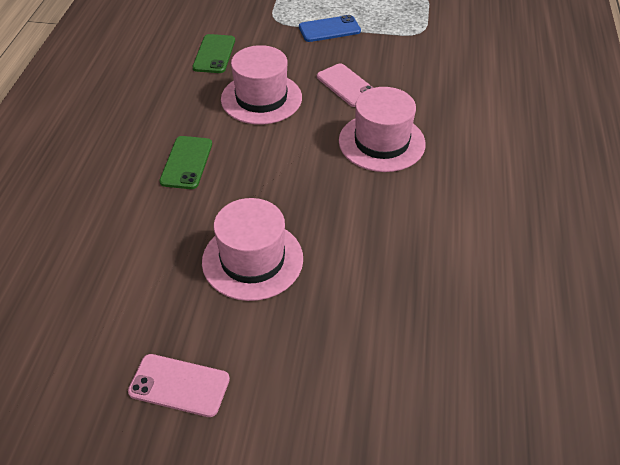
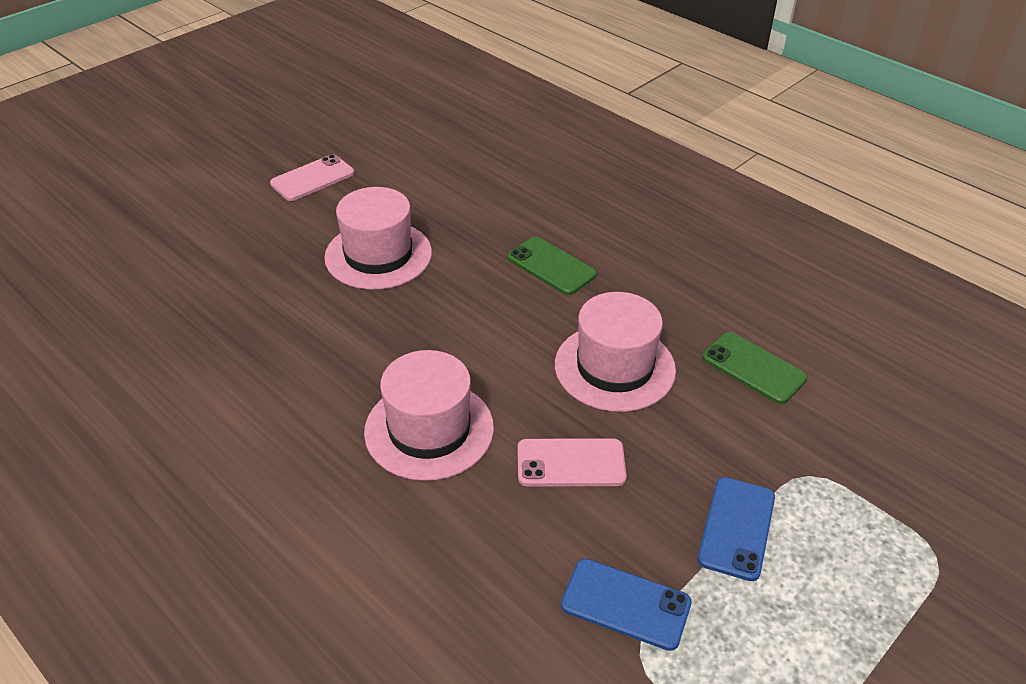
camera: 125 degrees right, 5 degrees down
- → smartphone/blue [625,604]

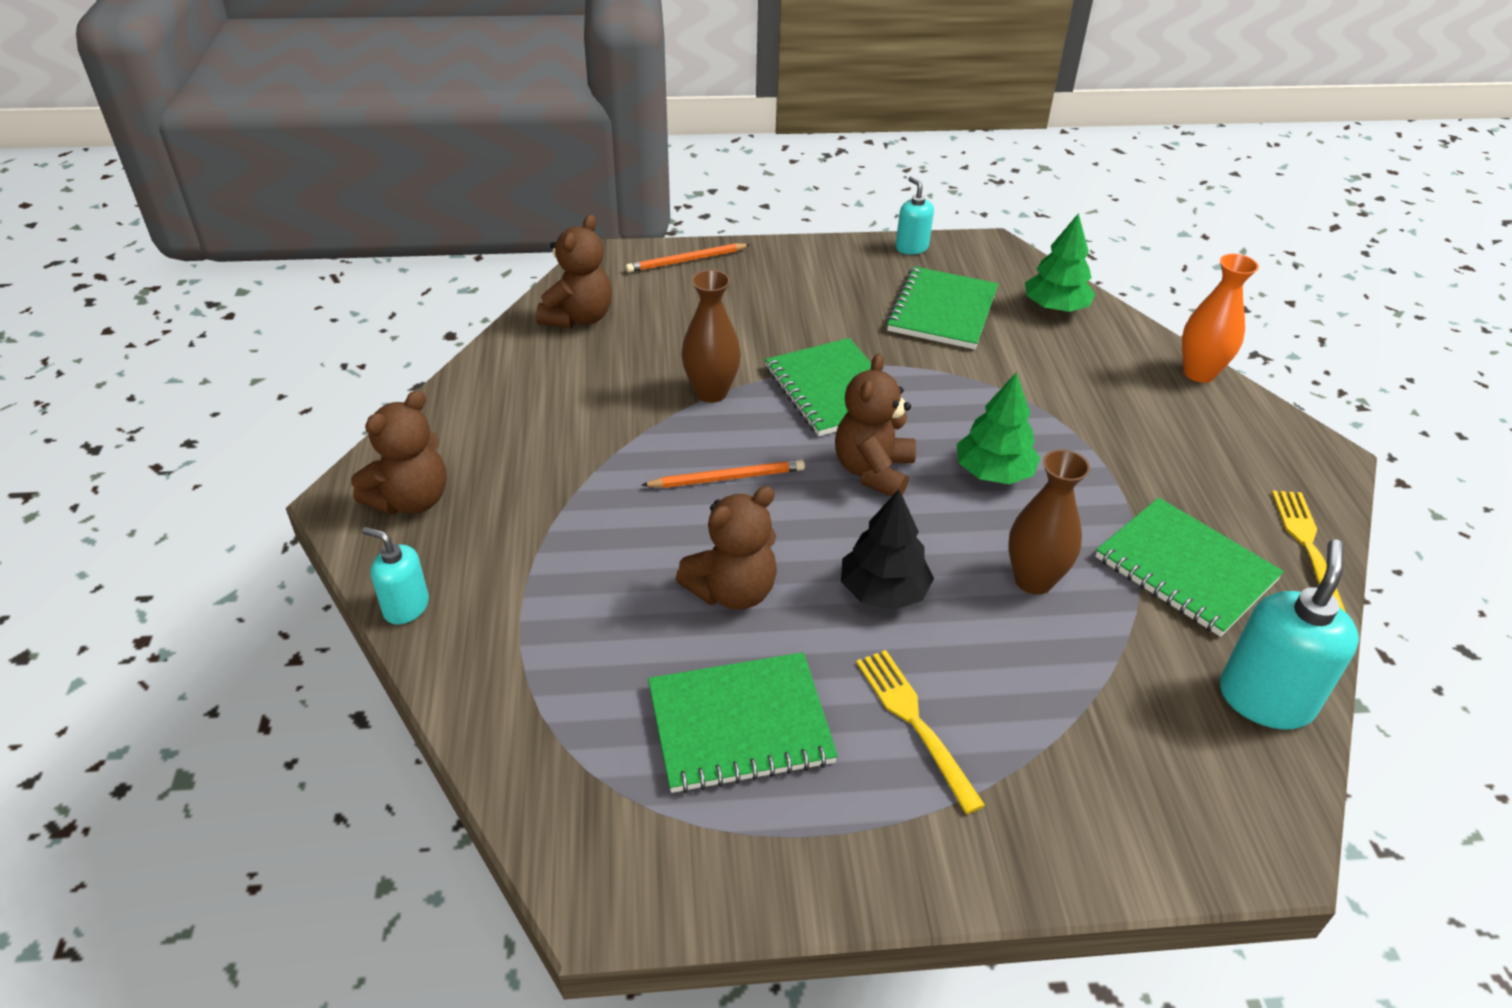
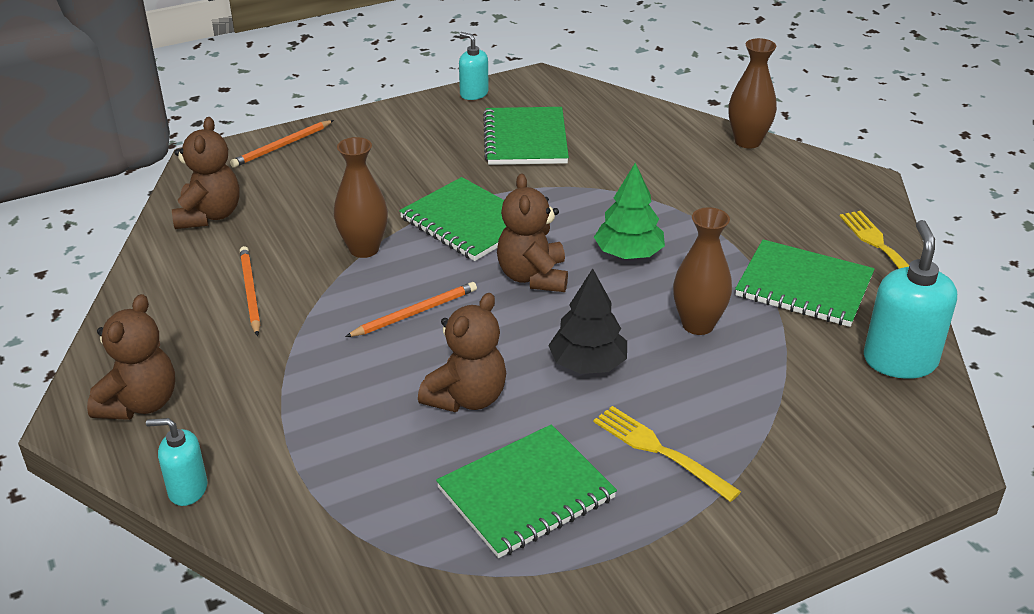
camera: 20 degrees left, 5 degrees down
toy tree/green [1055,308] → -
flower vase/bright orange [1199,373] → flower vase/dark brown [747,141]
- → pencil/bright orange [250,292]

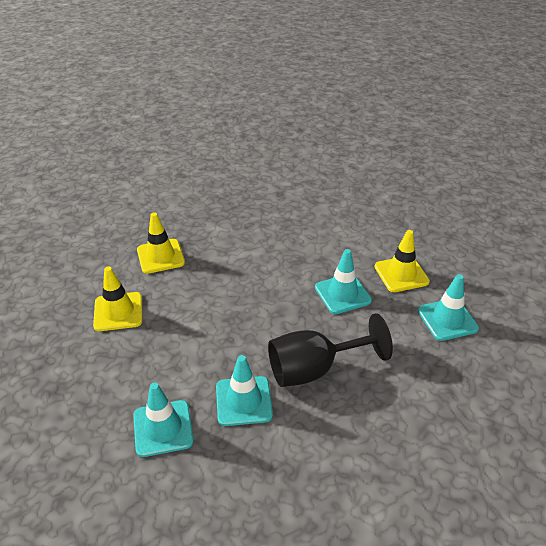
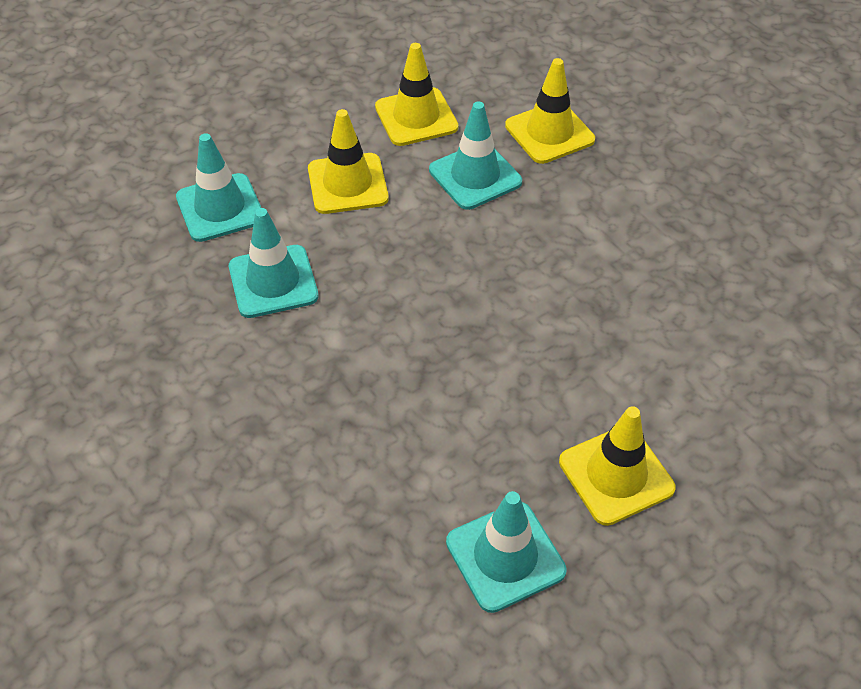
camera: 80 degrees right, 10 degrees up
wine glass/ebony [314,369] → -
road cone/teal [342,294] → road cone/teal [475,176], shifted
- → road cone/bright yellow [347,184]

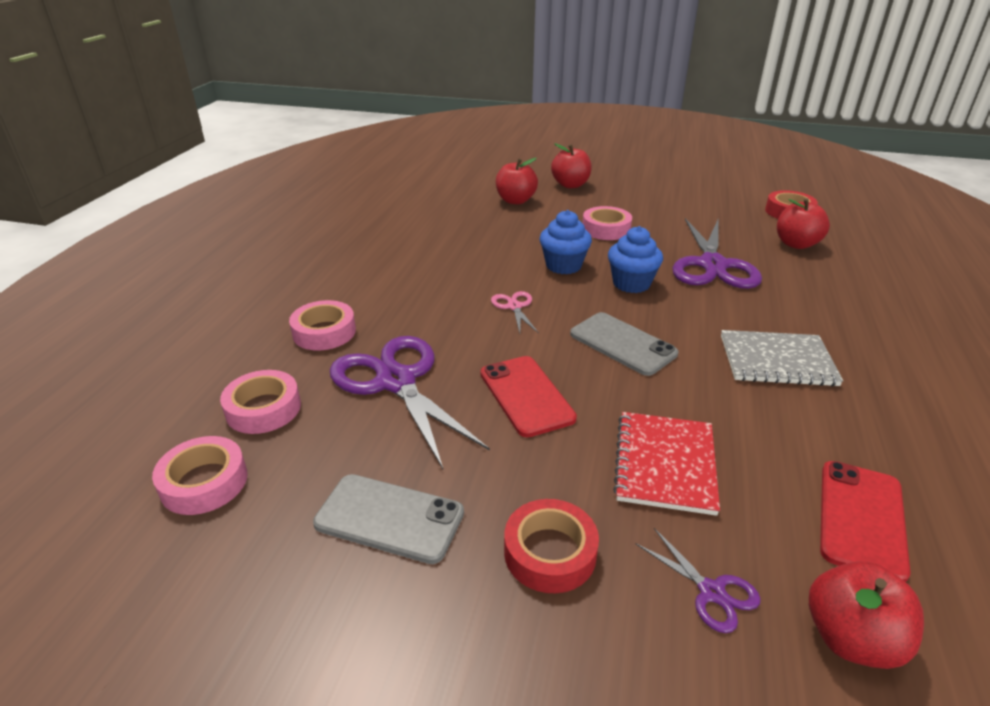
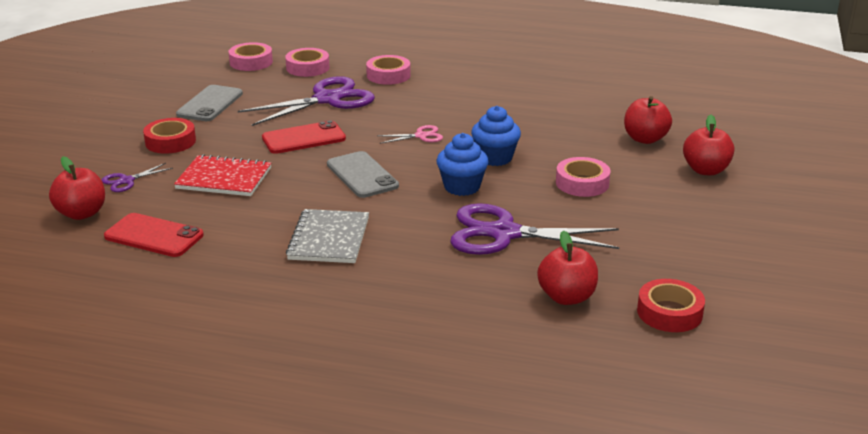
camera: 90 degrees right, 5 degrees down
smartphone/ash-grey [622,344] → smartphone/ash-grey [362,175], 75 degrees counterclockwise

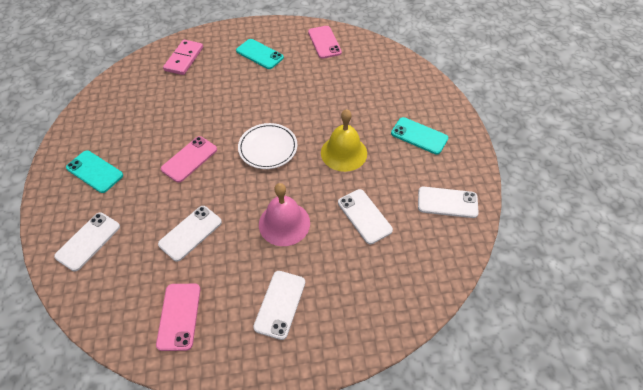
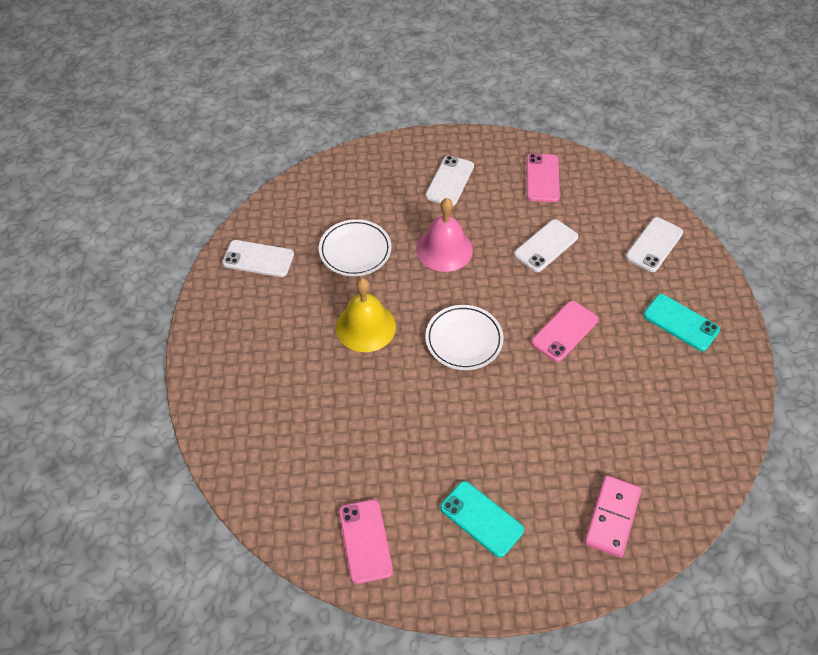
camera: 175 degrees left, 0 degrees up
smartphone/snow-white [364,216] → plate/snow-white [355,250]
smartphone/teal [419,136] → -

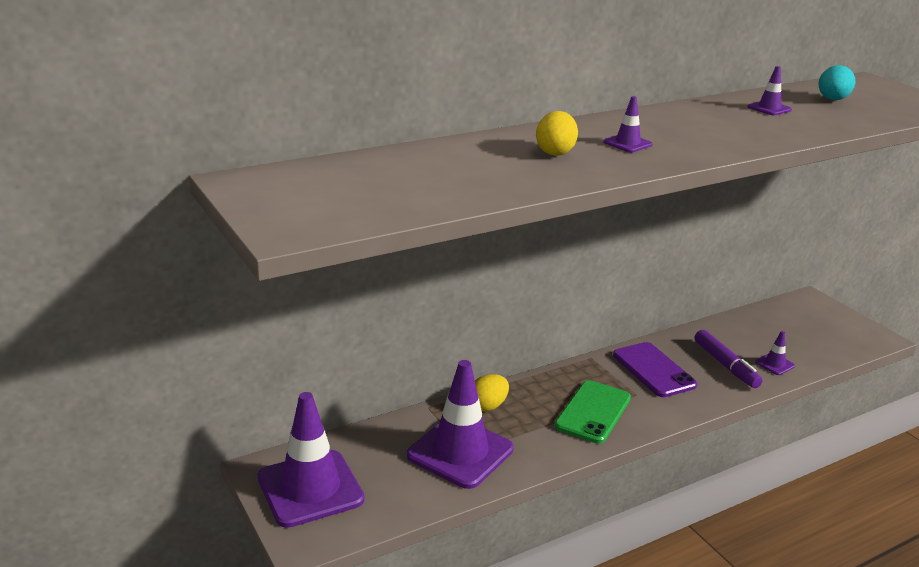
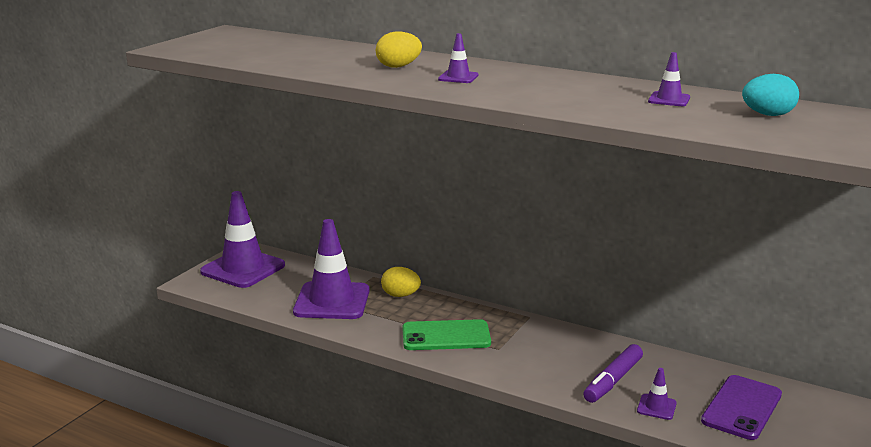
camera: 60 degrees right, 5 degrees down
smartphone/royal purple [653,370] → smartphone/royal purple [741,407], shifted

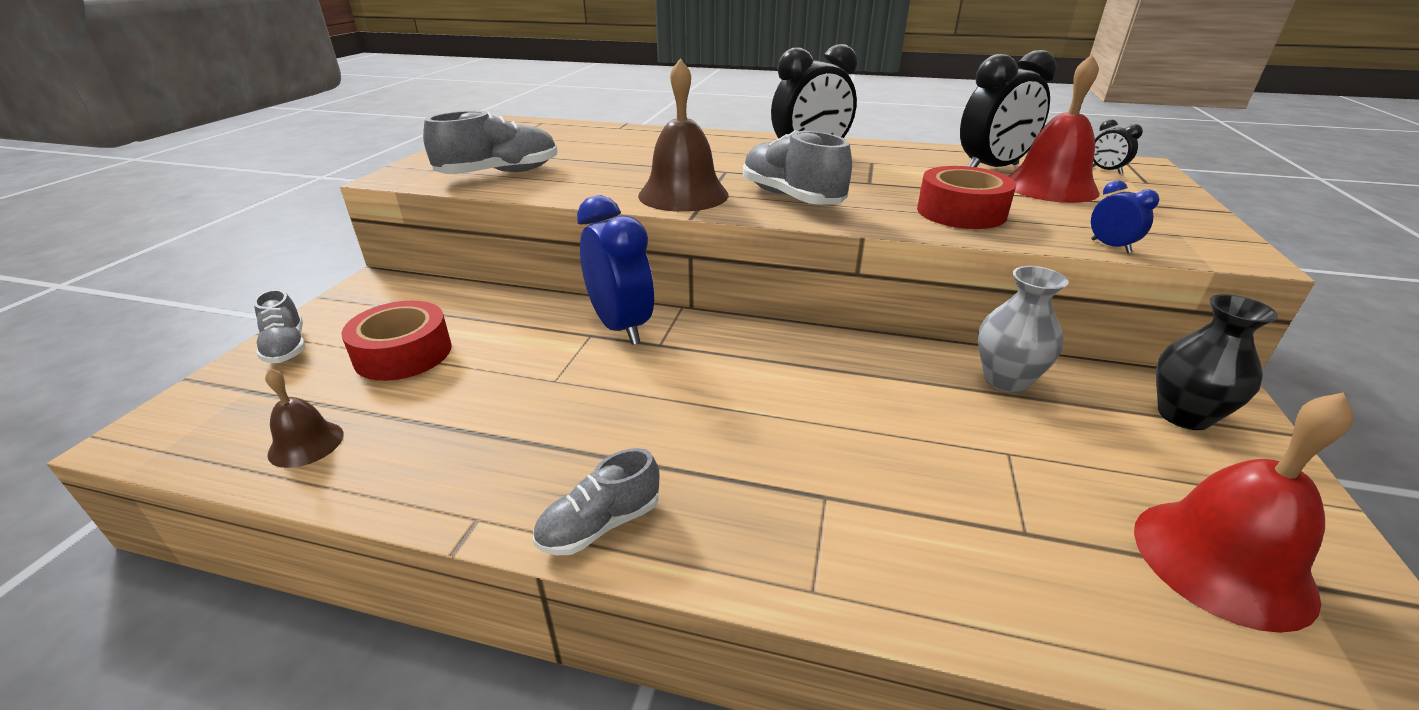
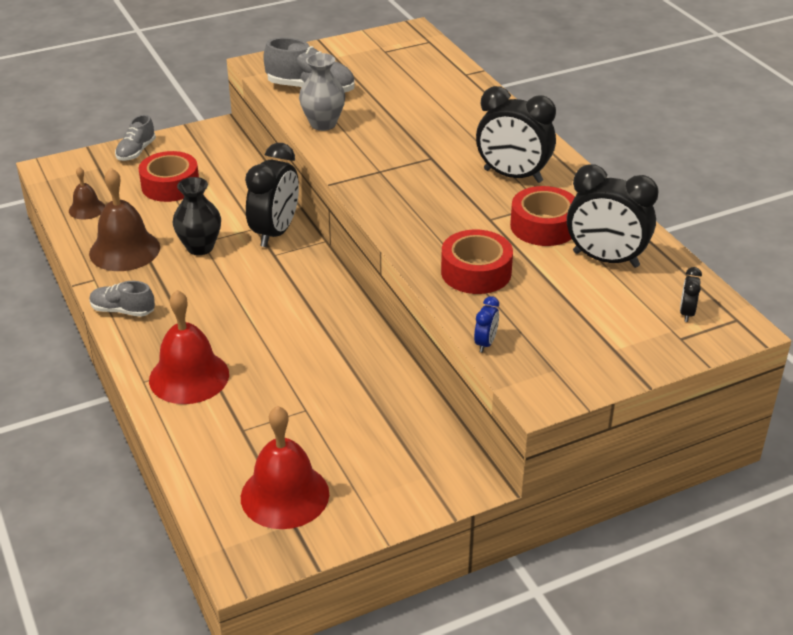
camera: 50 degrees right, 5 degrees up
clock/blue [620,327] → clock/ebony [275,232]
hand bell/dark brown [683,195] → hand bell/dark brown [124,250], shifted
shoe/ash-grey [791,197] → -
flower vase/ash-grey [1005,380] → flower vase/ash-grey [323,124], shifted
hand bell/scarlet [1050,187] → hand bell/scarlet [189,377], shifted
flower vase/ebony [1183,415] → flower vase/ebony [200,247], shifted
- → roll of tape/scarlet [543,226]

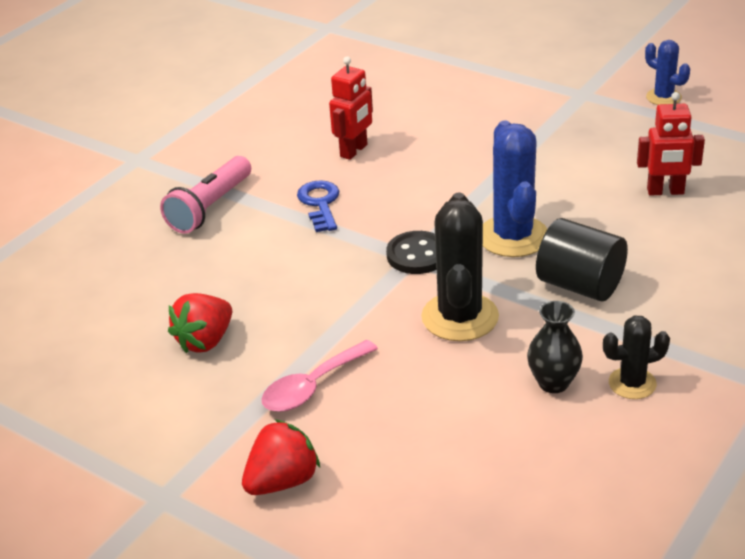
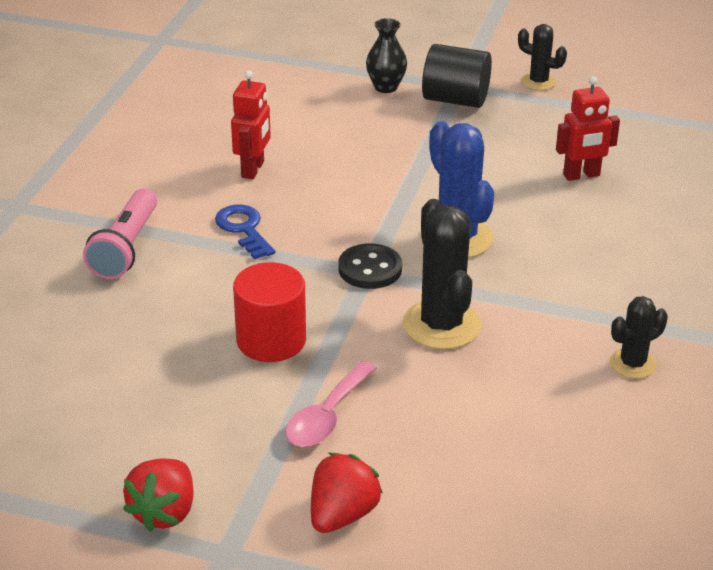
camera: 20 degrees left, 0 degrees up
toy strawberry/scarlet [205,341] → toy strawberry/scarlet [164,512], shifted
flower vase/ebony [553,383] → flower vase/ebony [386,87], shifted
cylinder shape/ebony [580,285] → cylinder shape/ebony [455,99], shifted
cactus/blue [663,97] → cactus/ebony [538,82]
- → cylinder shape/scarlet [271,340]

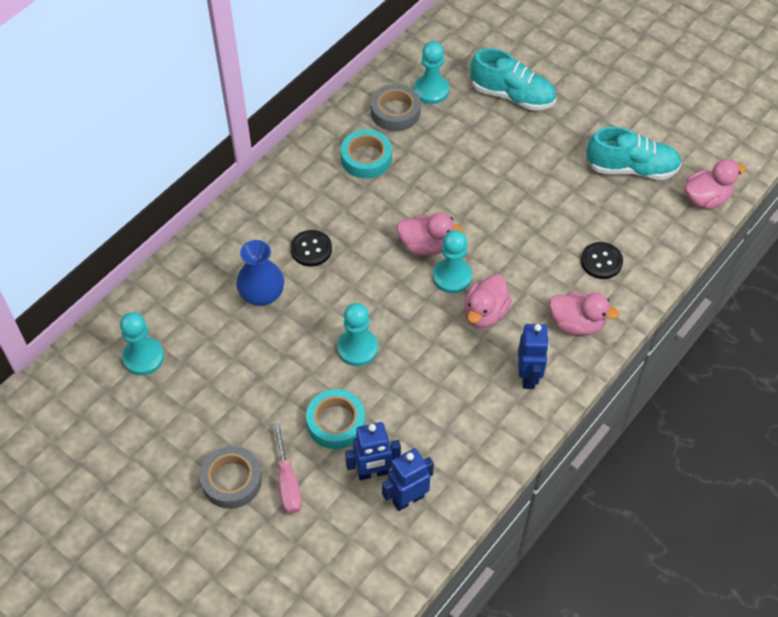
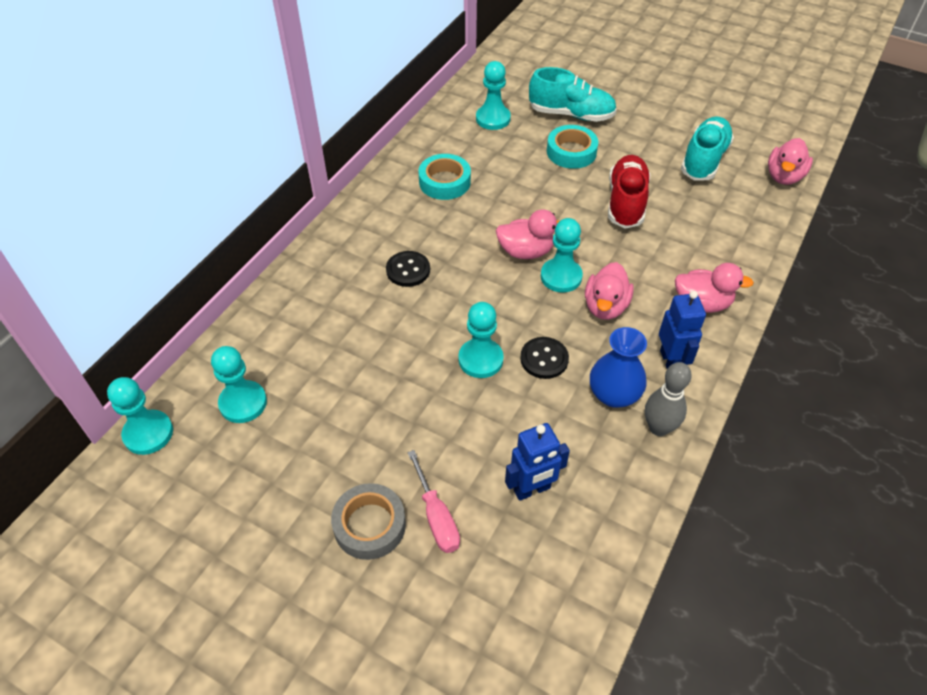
camera: 10 degrees left, 5 degrees down
flower vase/blue [262,294] → flower vase/blue [613,394], shifted
roll of tape/teal [336,422] → roll of tape/teal [571,152], shifted
roll of tape/ash-grey [395,112] → -
toy robot/blue [408,499] → -
shirt button/ebony [601,261] → shirt button/ebony [544,359], shifted
shoe/teal [631,168] → shoe/teal [704,160], 60 degrees counterclockwise
duck/rosy [706,198] → duck/rosy [784,176], 150 degrees clockwise
- → game pawn/teal [148,433]
- → shoe/scarlet [626,202]
- → tenpin/ash-grey [658,428]

